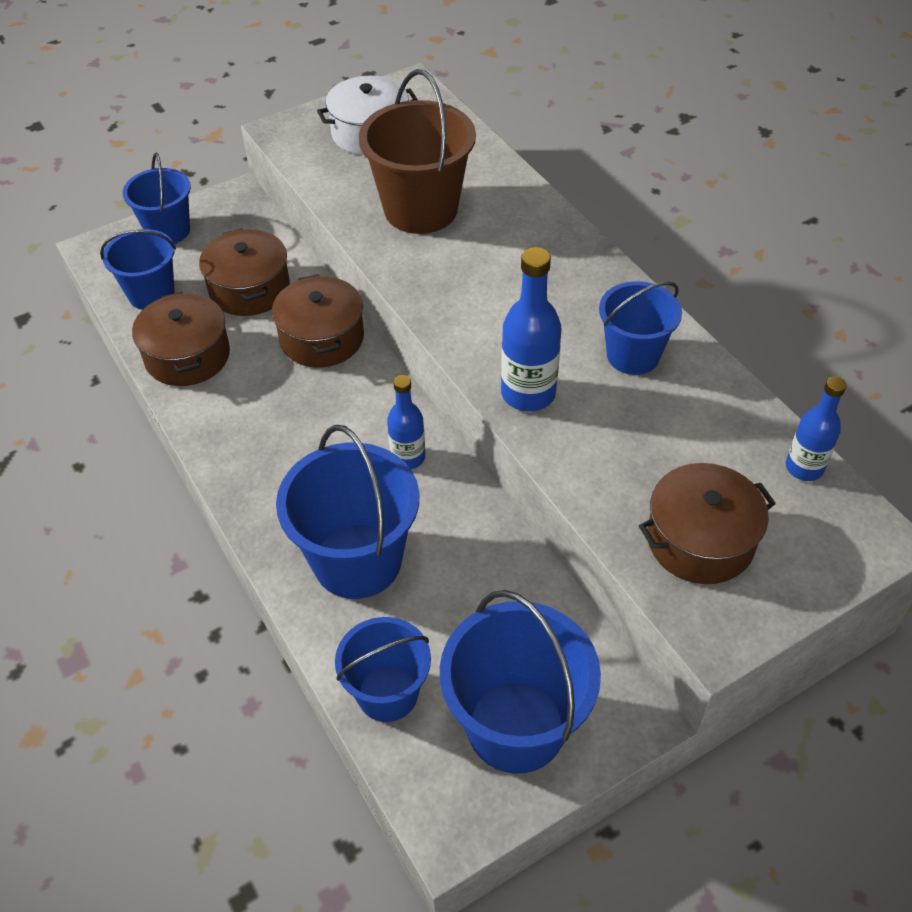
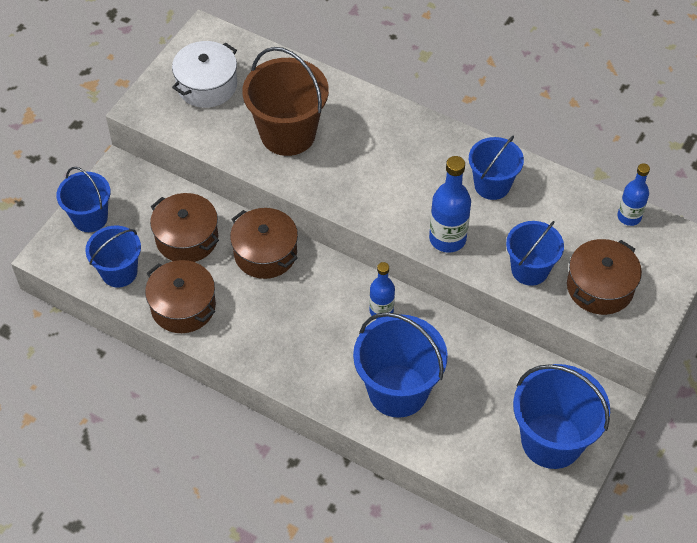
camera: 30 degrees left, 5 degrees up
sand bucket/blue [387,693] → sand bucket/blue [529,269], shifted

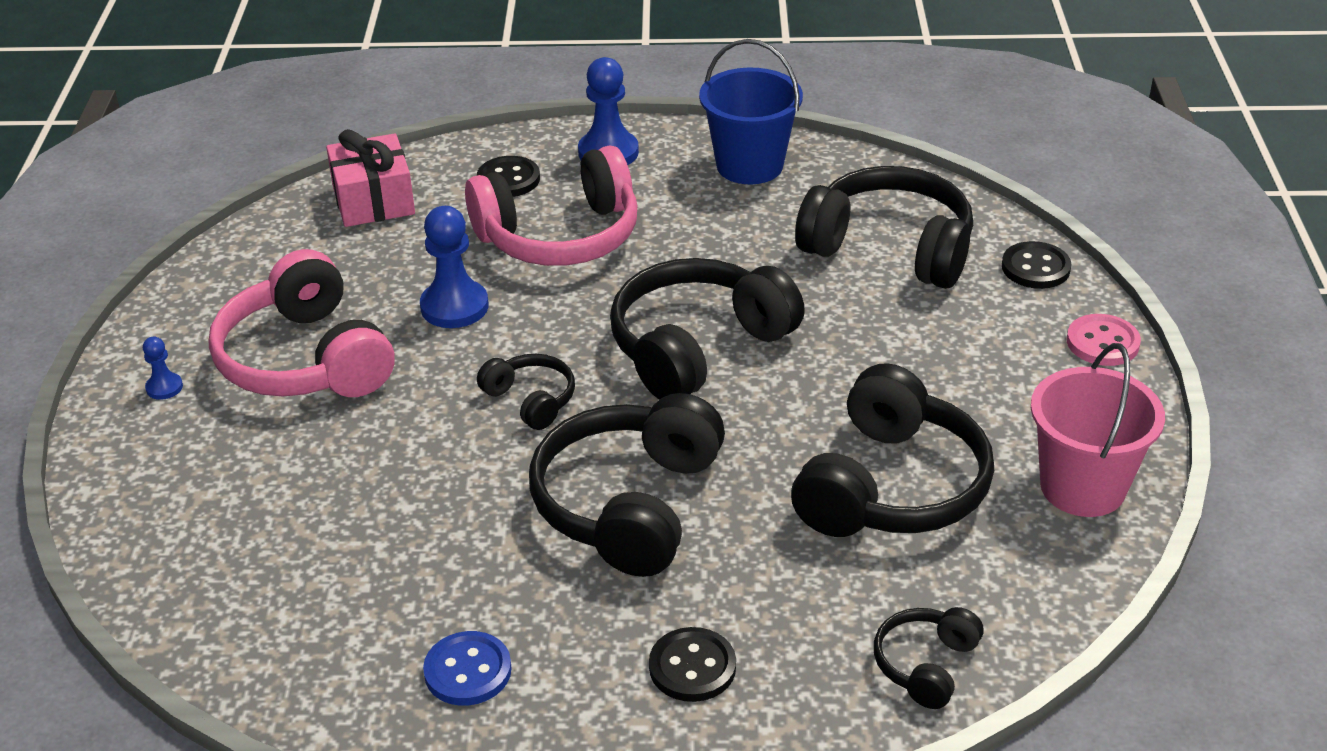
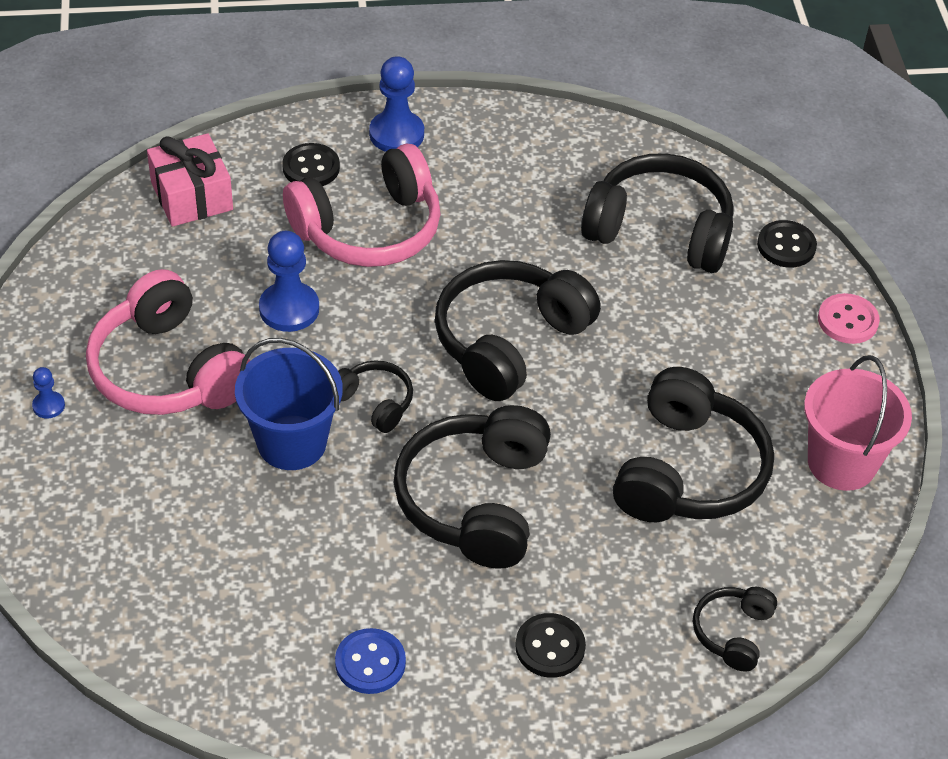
camera: 10 degrees left, 10 degrees up
sand bucket/blue [749,165] → sand bucket/blue [292,442], shifted

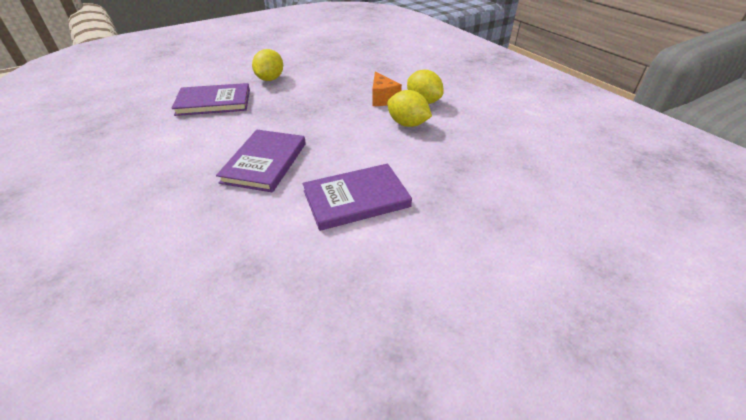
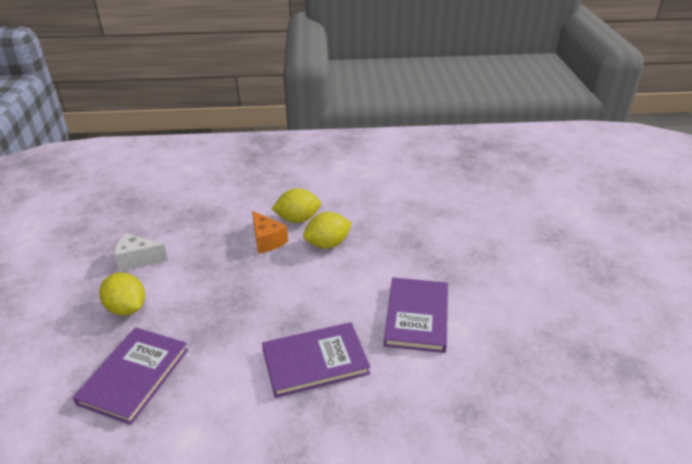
camera: 60 degrees left, 5 degrees down
hardback/royal purple [265,162] → hardback/royal purple [315,361], 60 degrees counterclockwise
cheese wedge/bright orange [382,99] → cheese wedge/bright orange [267,241], 45 degrees clockwise
- → cheese wedge/snow-white [138,260]

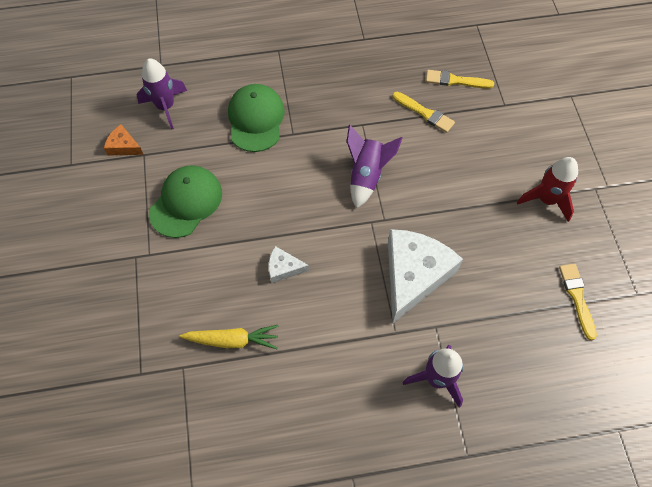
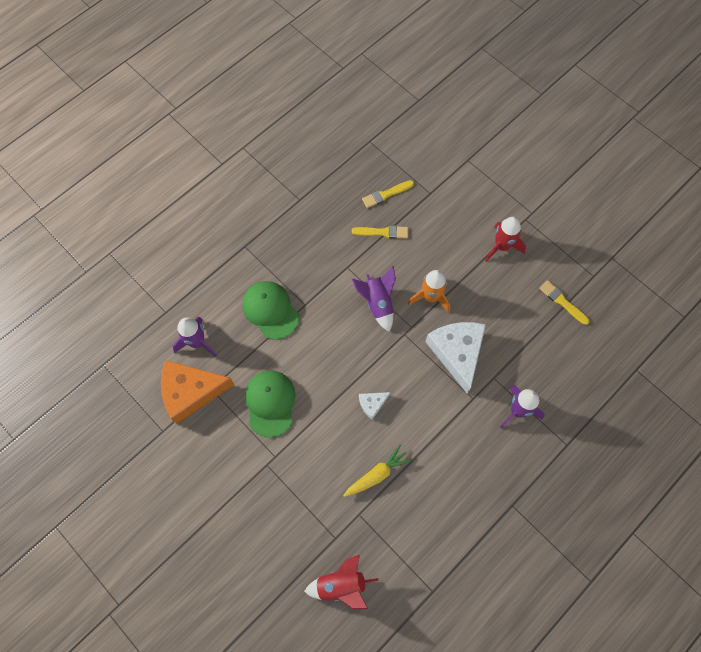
camera: 35 degrees left, 5 degrees up
cheese wedge/bright orange [123,146] → cheese wedge/bright orange [191,392], x2.19
- → toy rocket/scarlet [341,585]
- → toy rocket/bright orange [430,297]

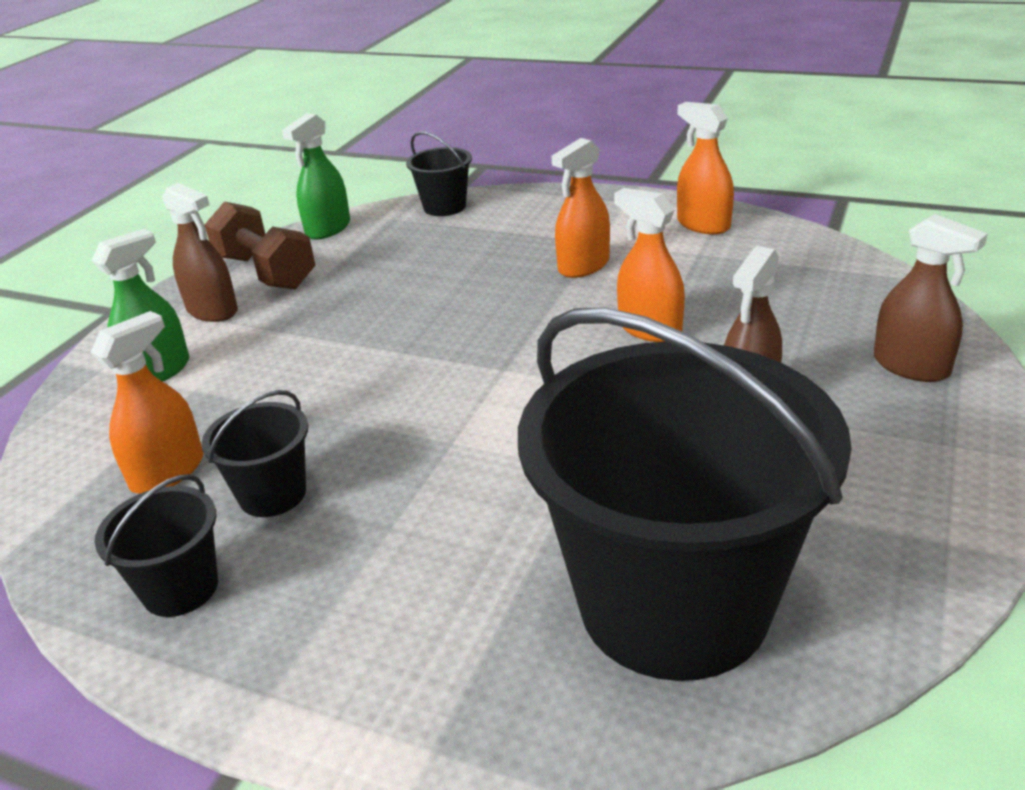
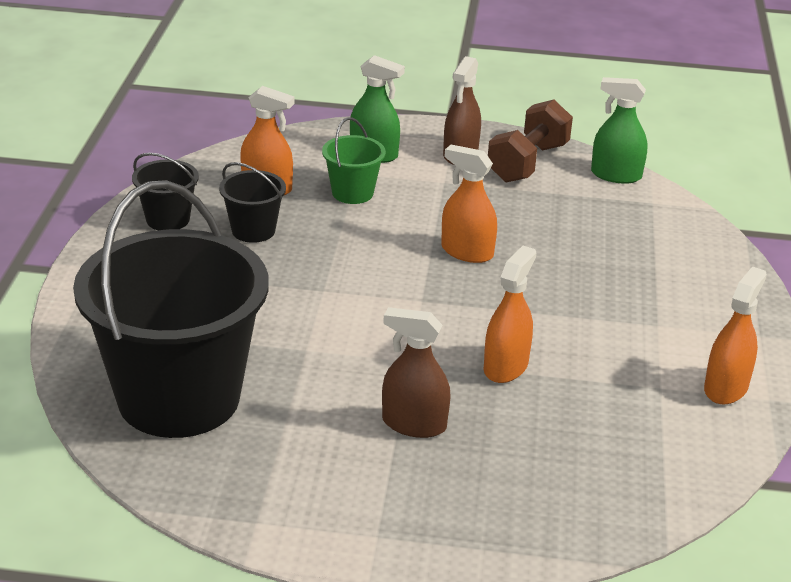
camera: 70 degrees right, 0 degrees up
sand bucket/ebony [444,207] → -
sprayer/bright orange [583,266] → sprayer/bright orange [467,252], shifted
sprayer/dark brown [911,366] → -
- → sand bucket/green [352,193]

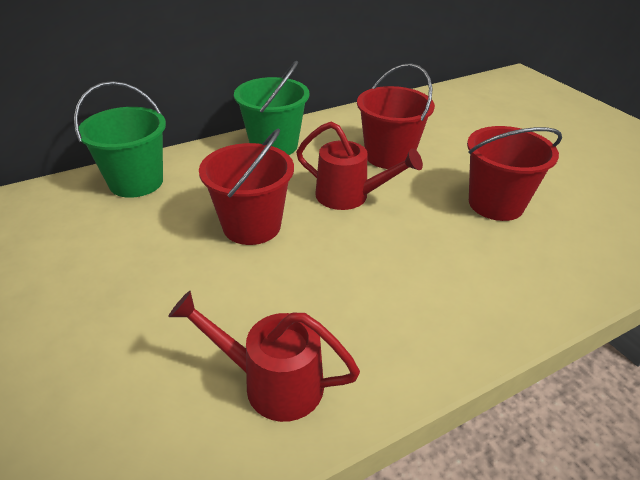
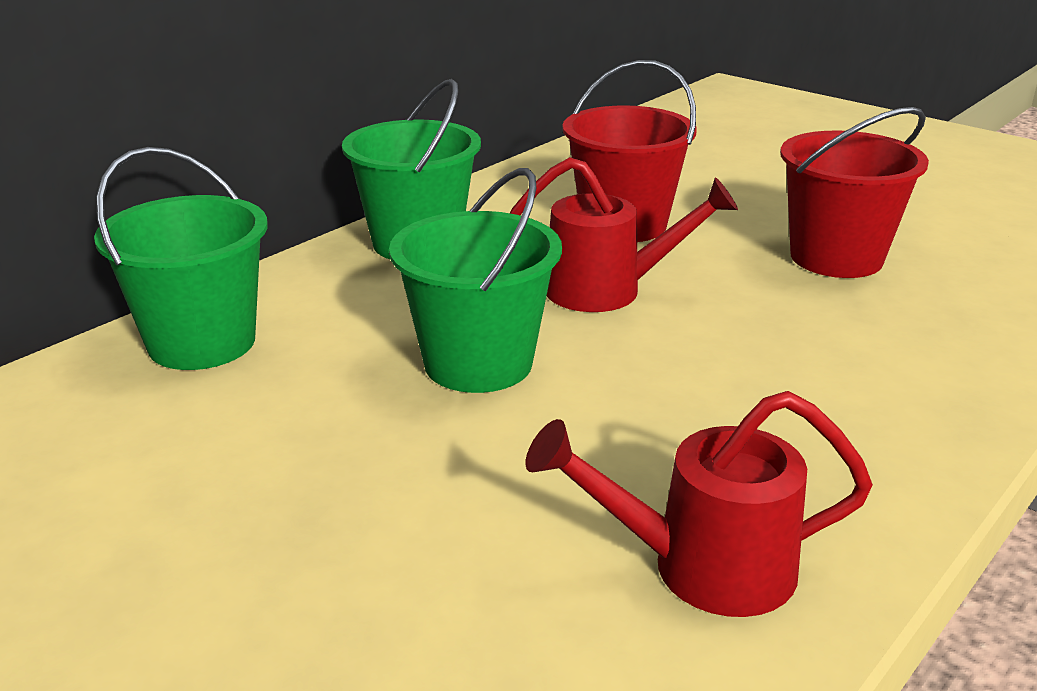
camera: 20 degrees left, 10 degrees down
sand bucket/scarlet [252,226] → sand bucket/green [478,363]

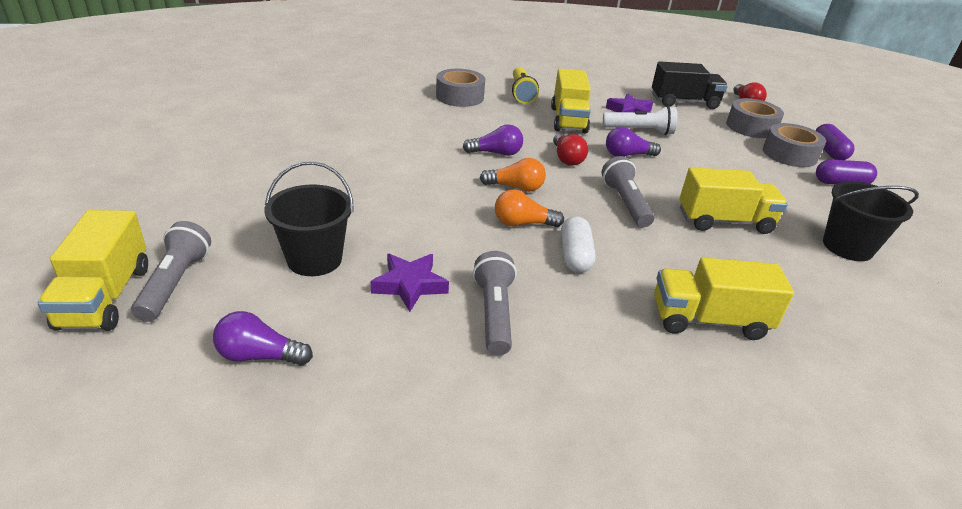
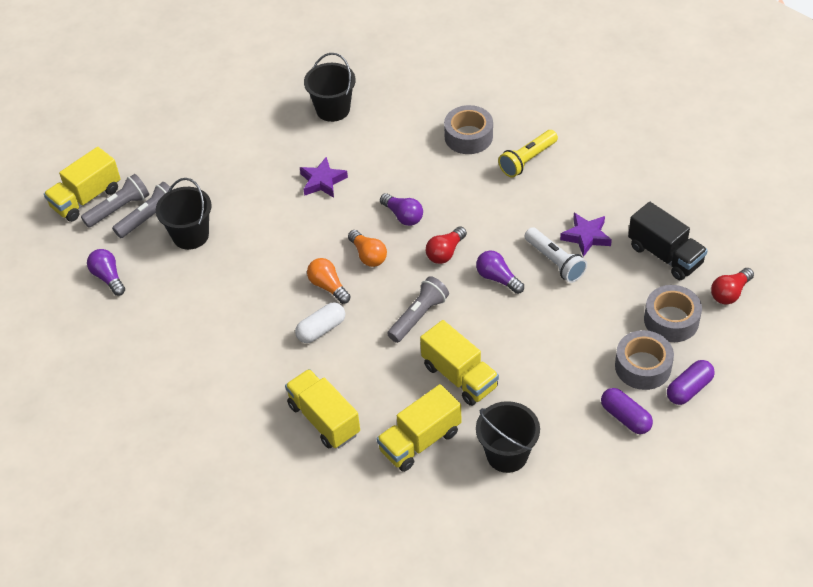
camera: 55 degrees right, 15 degrees up
star/royal purple [410,285] → star/royal purple [322,181], shifted
flashlight/ash-grey [494,313] → flashlight/ash-grey [149,218], shifted
toy truck/bright yellow [568,120] → toy truck/bright yellow [420,441], shifted
- → sand bucket/ebony [333,109]

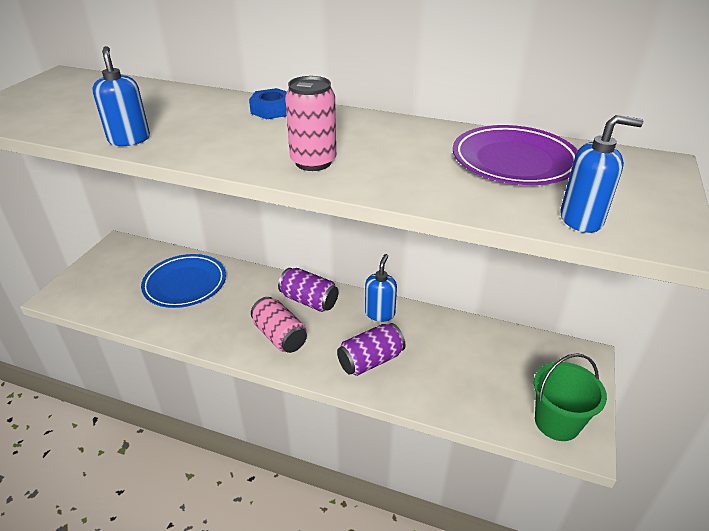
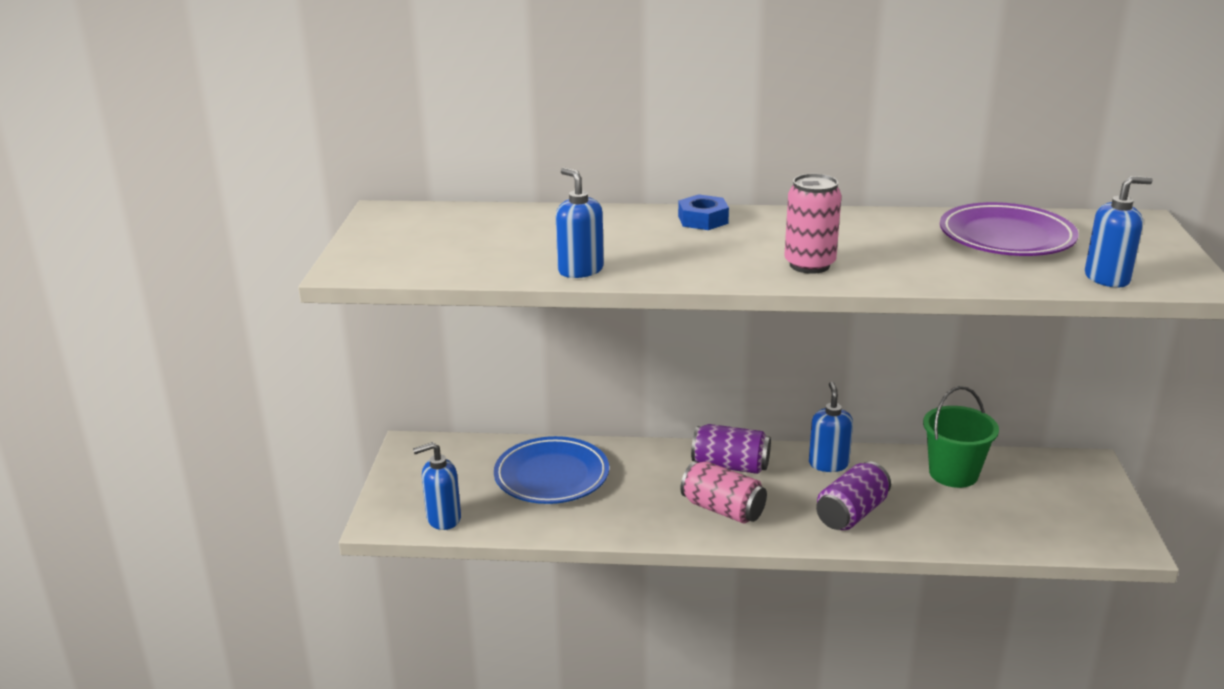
camera: 15 degrees left, 10 degrees down
sand bucket/green [557,422] → sand bucket/green [953,473], shifted
- → pump bottle/blue [443,519]

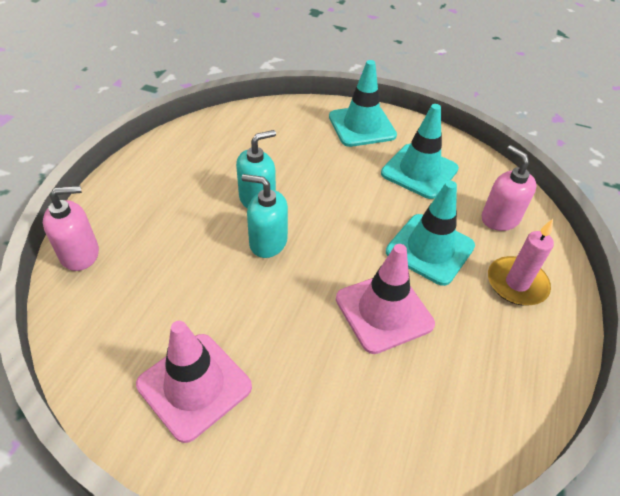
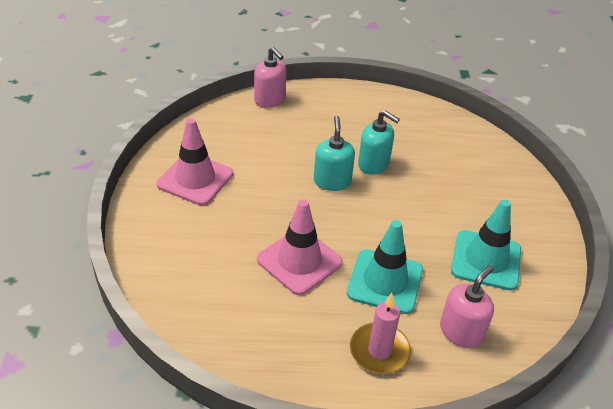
camera: 70 degrees right, 5 degrees down
road cone/teal [362,126] → -

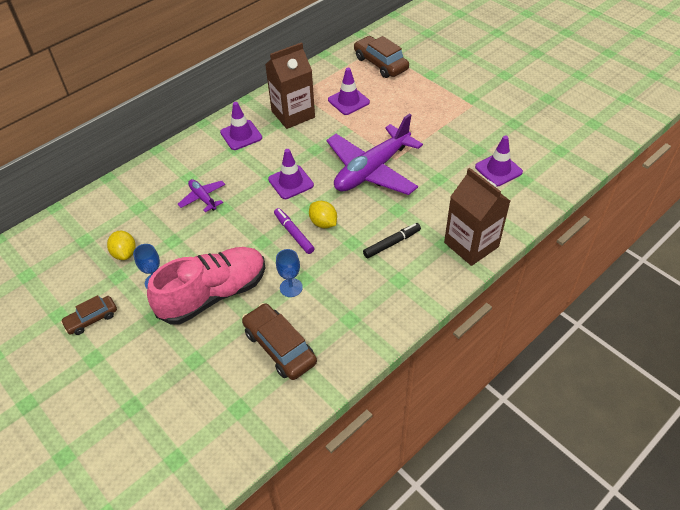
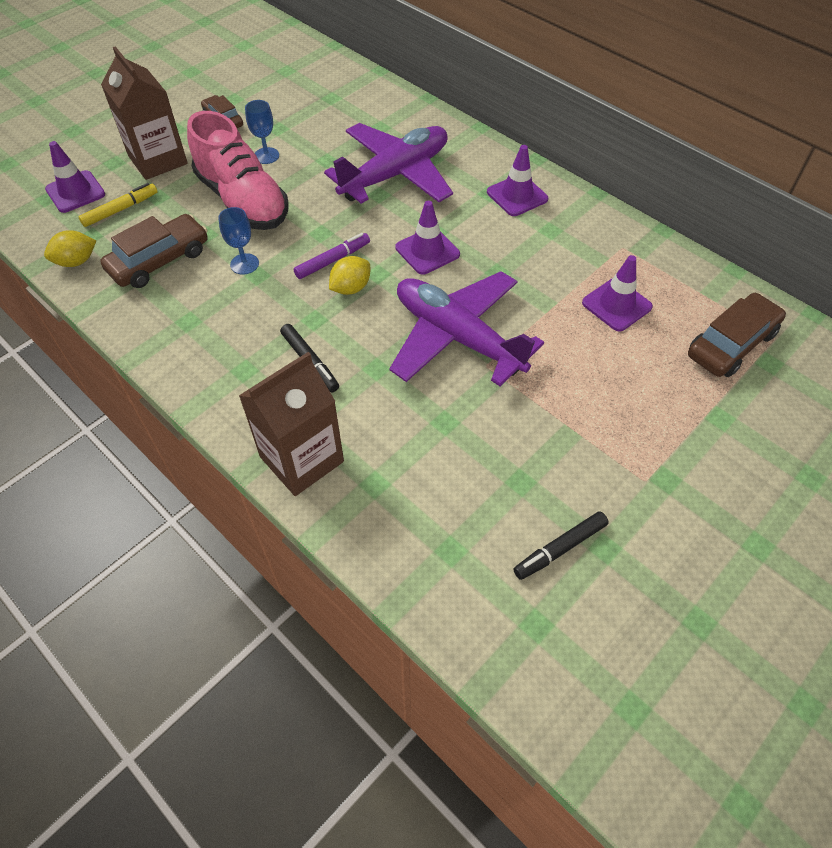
camera: 85 degrees right, 5 degrees up
citrus fruit/bright yellow [125,253] → citrus fruit/bright yellow [76,261], shifted
toy plane/royal purple [203,198] → toy plane/royal purple [395,175], x2.21
milk carton/dark brown [293,114] → milk carton/dark brown [158,160], shifted
road cone/royal purple [498,169] → road cone/royal purple [75,192], shifted
- → marker/bright yellow [120,210]
- → marker/ebony [560,549]

